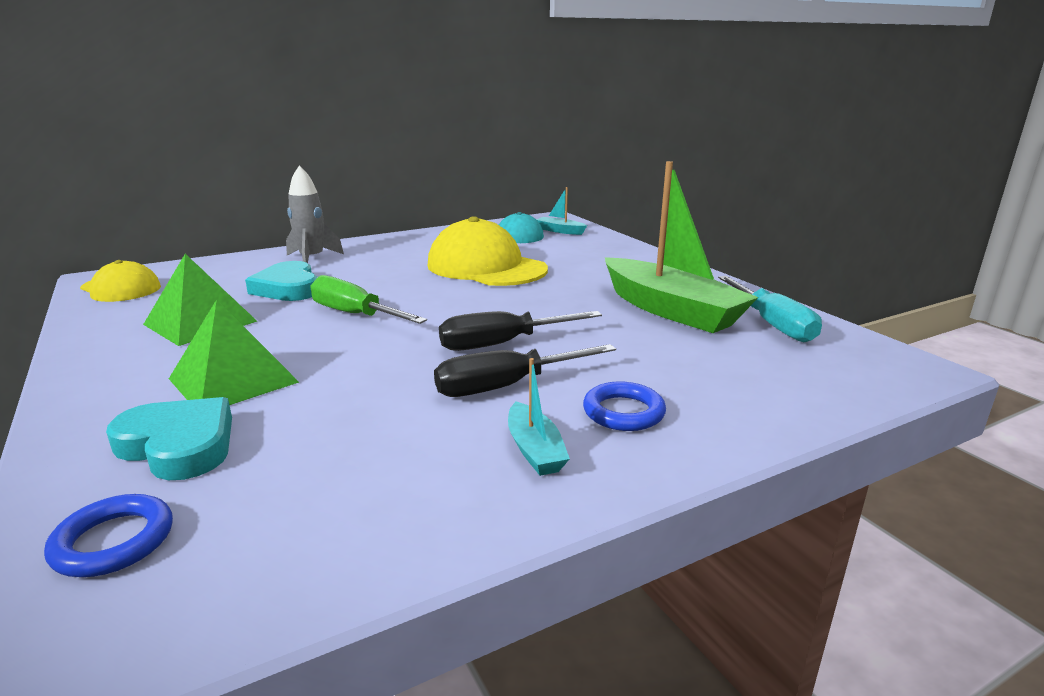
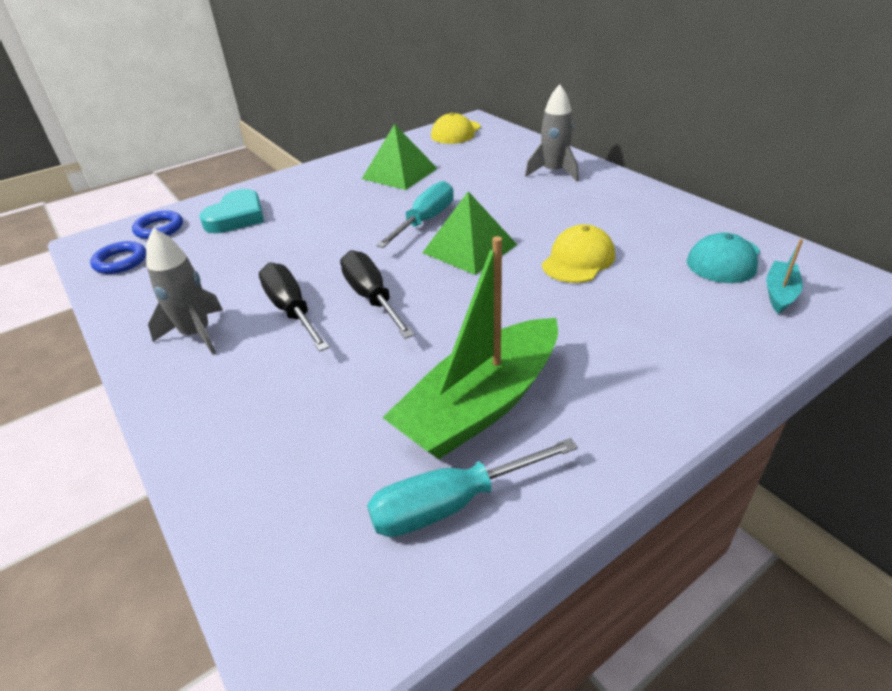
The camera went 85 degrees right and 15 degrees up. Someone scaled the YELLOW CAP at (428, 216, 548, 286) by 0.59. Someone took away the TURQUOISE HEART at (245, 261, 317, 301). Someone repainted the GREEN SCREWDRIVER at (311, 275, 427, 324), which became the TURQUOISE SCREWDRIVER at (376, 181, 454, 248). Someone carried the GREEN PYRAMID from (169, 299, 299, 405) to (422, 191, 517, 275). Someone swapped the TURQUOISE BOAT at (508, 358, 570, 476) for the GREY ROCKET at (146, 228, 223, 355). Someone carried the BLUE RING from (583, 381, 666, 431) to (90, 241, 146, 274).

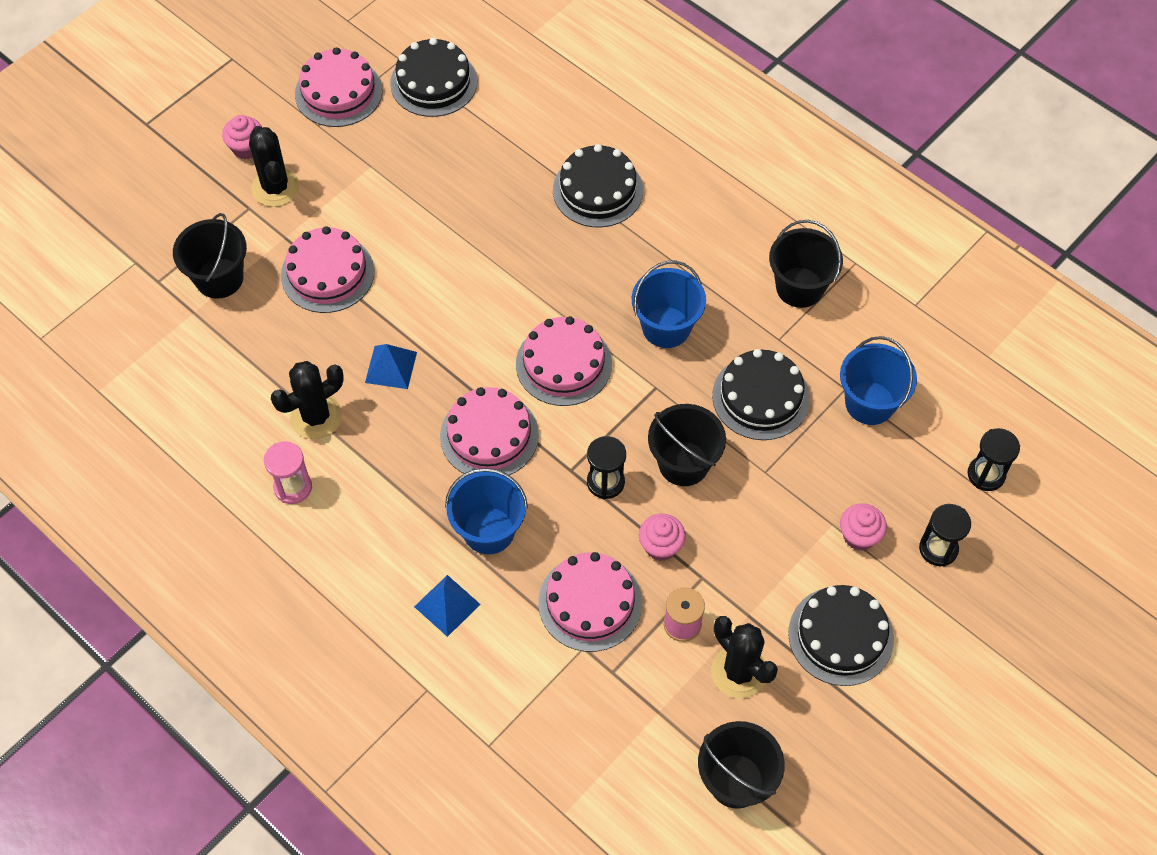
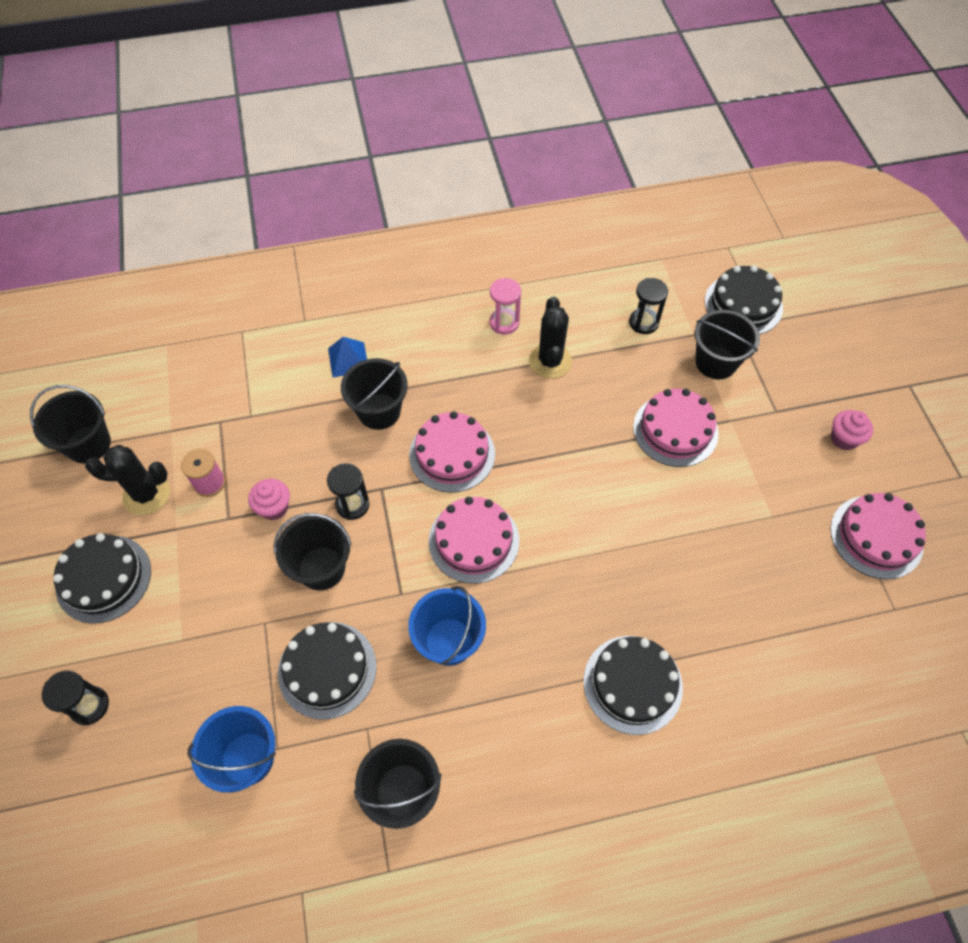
The camera went 125 degrees right and 0 degrees up. Someone carried the BLACK CAKE from (390, 38, 477, 117) to (705, 266, 783, 334). Someone took away the BLACK CACTUS at (249, 126, 300, 207). Someone took away the BLUE PYRAMID at (365, 344, 417, 389). Someone carried the BLACK HOURGLASS from (967, 428, 1020, 491) to (629, 278, 668, 334). Someone repainted the BLUE BUCKET at (445, 468, 528, 554), which became the BLACK BUCKET at (341, 358, 408, 430). Someone took away the PINK CUPCAKE at (840, 503, 887, 551). Someone took away the PINK CAKE at (538, 552, 642, 652).

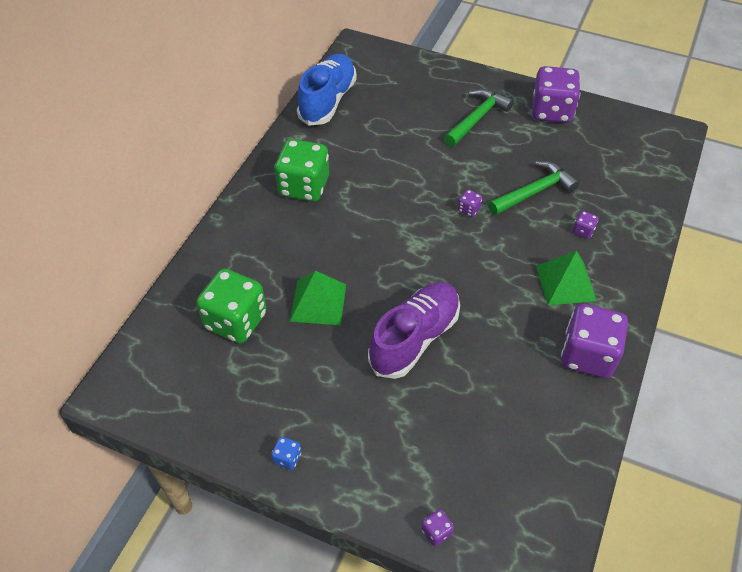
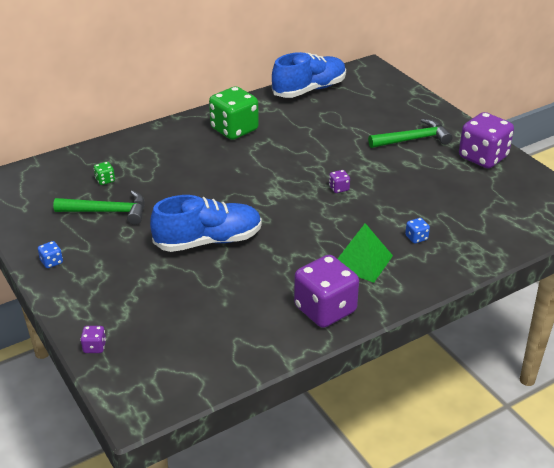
The camera went 35 degrees right and 15 degrees down. Someone carried the GREEN HAMMER from (488, 161, 579, 215) to (53, 190, 145, 225). Someone repainted the PURPLE DICE at (573, 211, 598, 239), which became the BLUE DICE at (405, 218, 430, 243). Someone scaled the GREEN DICE at (196, 269, 267, 343) by 0.41. Someone took away the GREEN PYRAMID at (290, 271, 346, 325). Someone repainted the PURPLE SHOE at (368, 282, 460, 379), which became the BLUE SHOE at (150, 195, 262, 252).

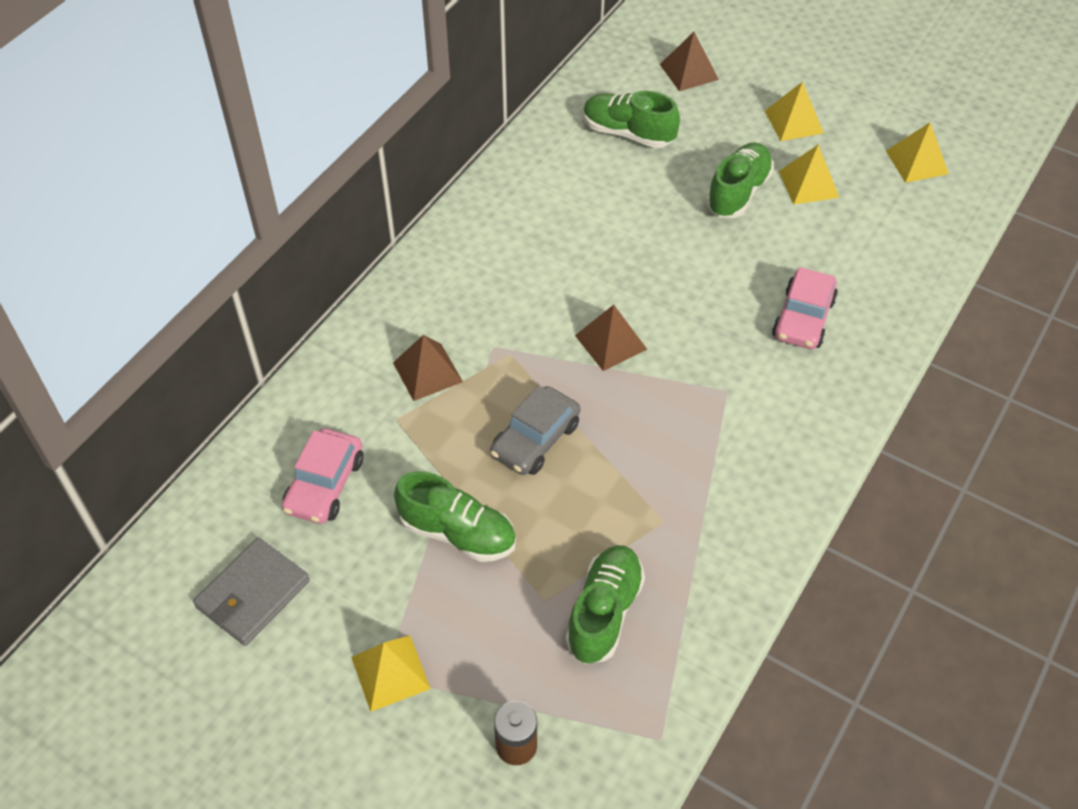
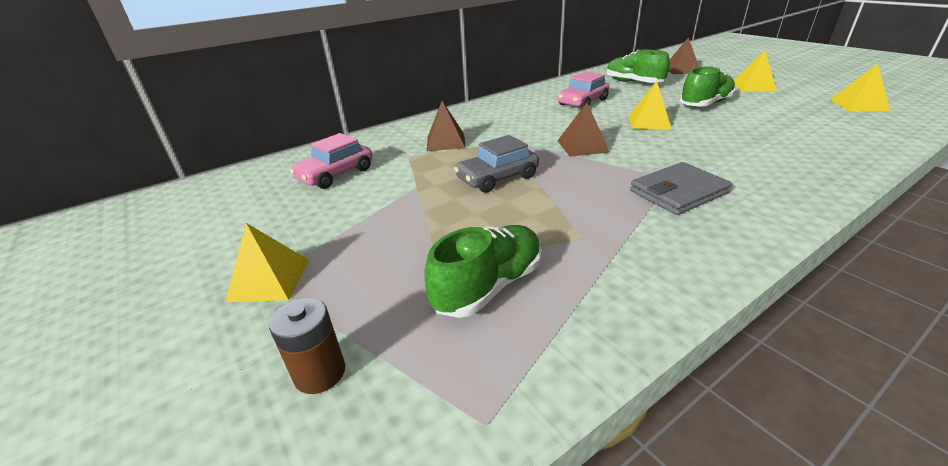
The camera went 25 degrees right and 20 degrees down. Someone carried the YELLOW PYRAMID from (779, 145, 839, 204) to (629, 81, 672, 130). Someone carried the PINK CAR from (772, 267, 838, 349) to (558, 71, 609, 109). Someone took away the GREEN SHOE at (394, 471, 516, 562). Someone carried the GREY WALLET from (193, 538, 310, 646) to (630, 162, 732, 215).

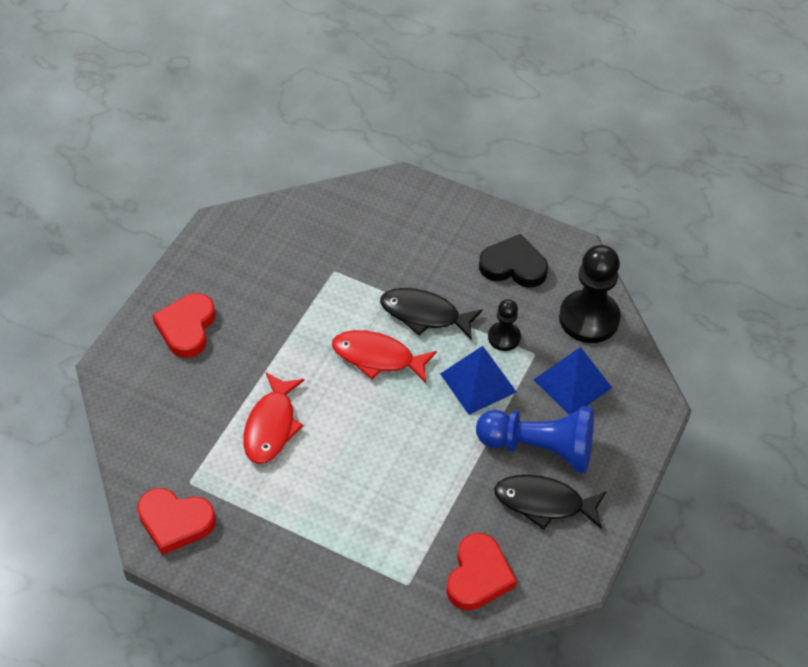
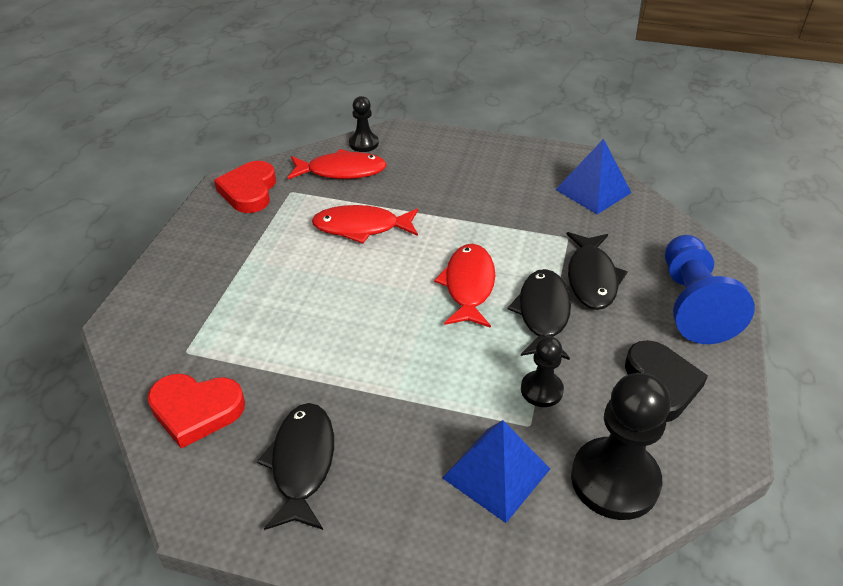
The camera went 80 degrees right and 10 degrees down. Someone took away the RED HEART at (152, 293, 215, 358). Someone carried the BLUE PYRAMID from (440, 346, 516, 415) to (555, 139, 632, 214). Someone carried the BLUE PAWN from (476, 406, 594, 473) to (665, 235, 755, 344). Someone put down the BLACK PAWN at (349, 96, 379, 152). Someone put down the RED FISH at (288, 149, 387, 179). Someone put down the BLACK FISH at (567, 232, 628, 310).

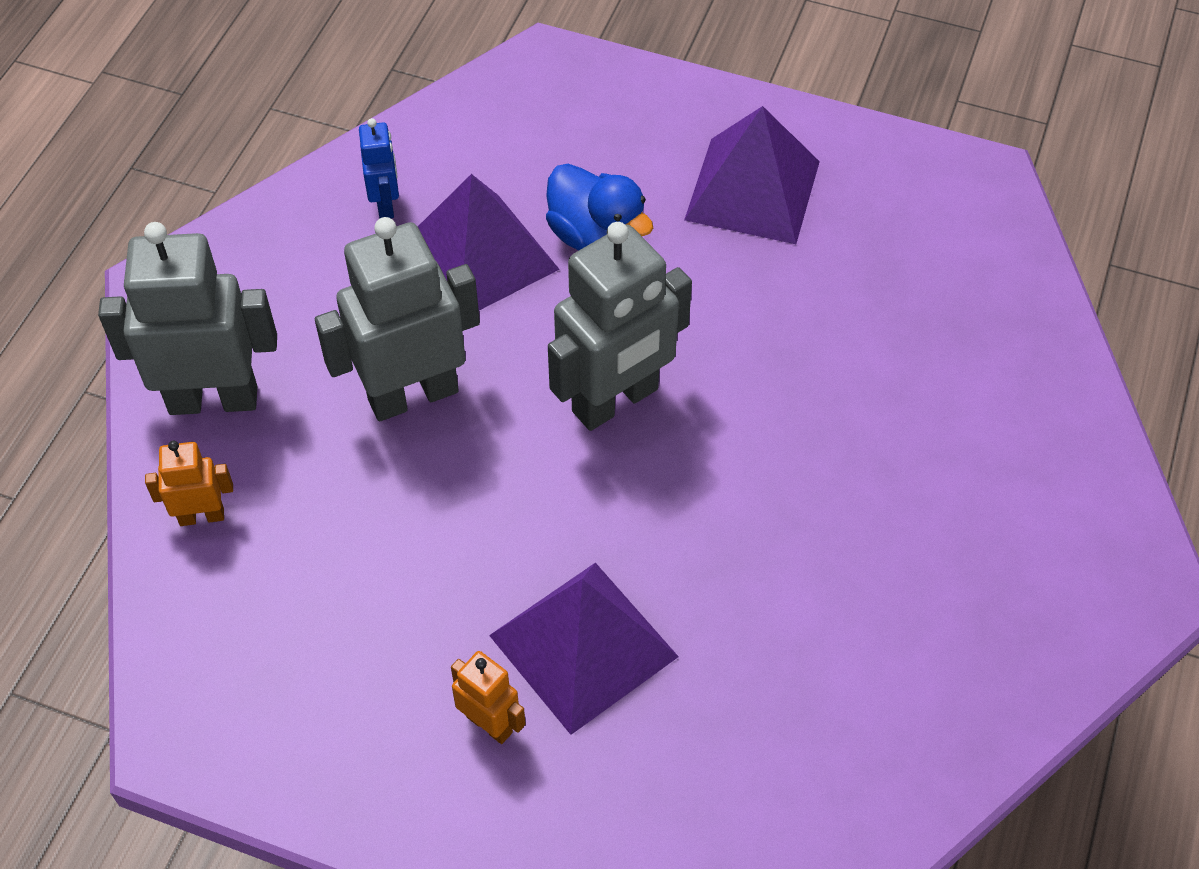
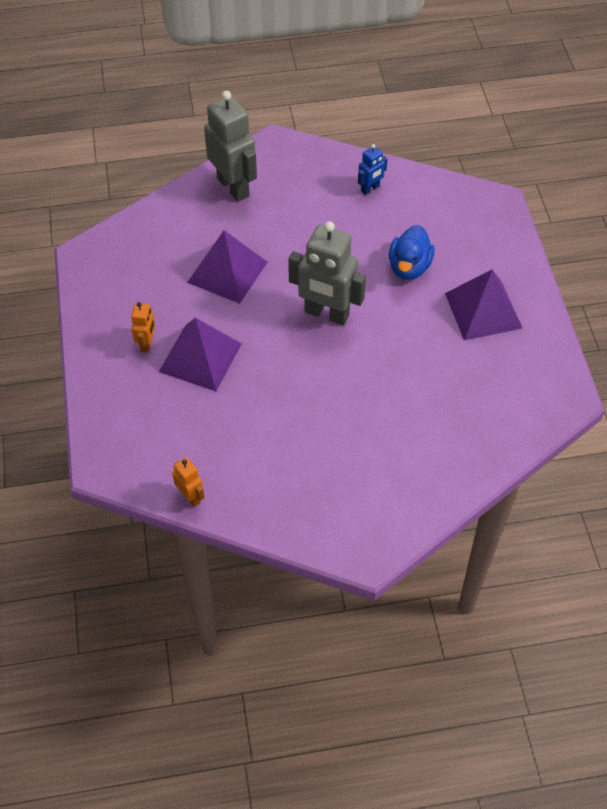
The camera went 60 degrees right and 0 degrees up. Someone carried the PURPLE PYRAMID from (418, 174, 560, 310) to (187, 230, 268, 304). Someone took away the GREY ROBOT at (315, 217, 480, 421). Someone carried the ORANGE ROBOT from (145, 441, 233, 526) to (172, 457, 205, 507).

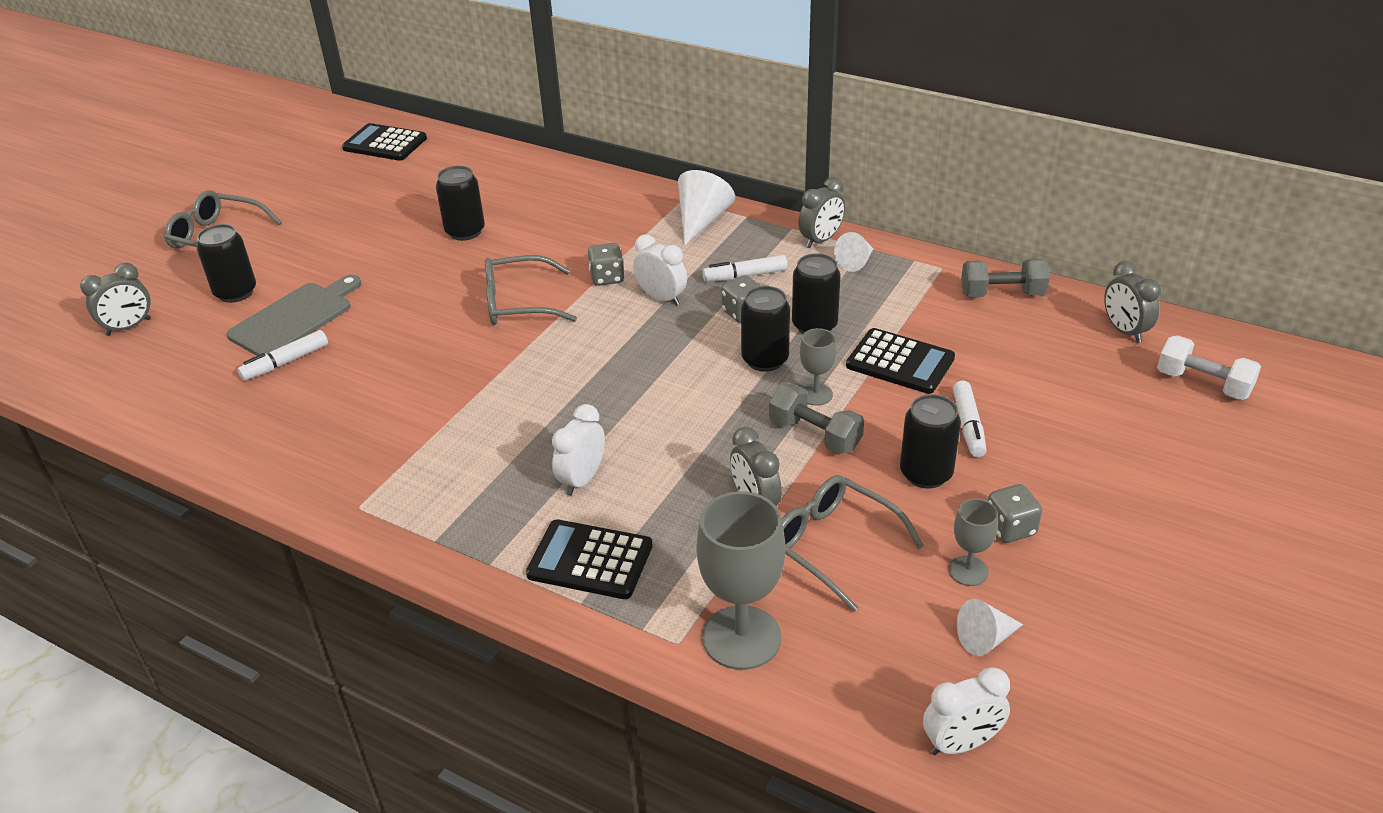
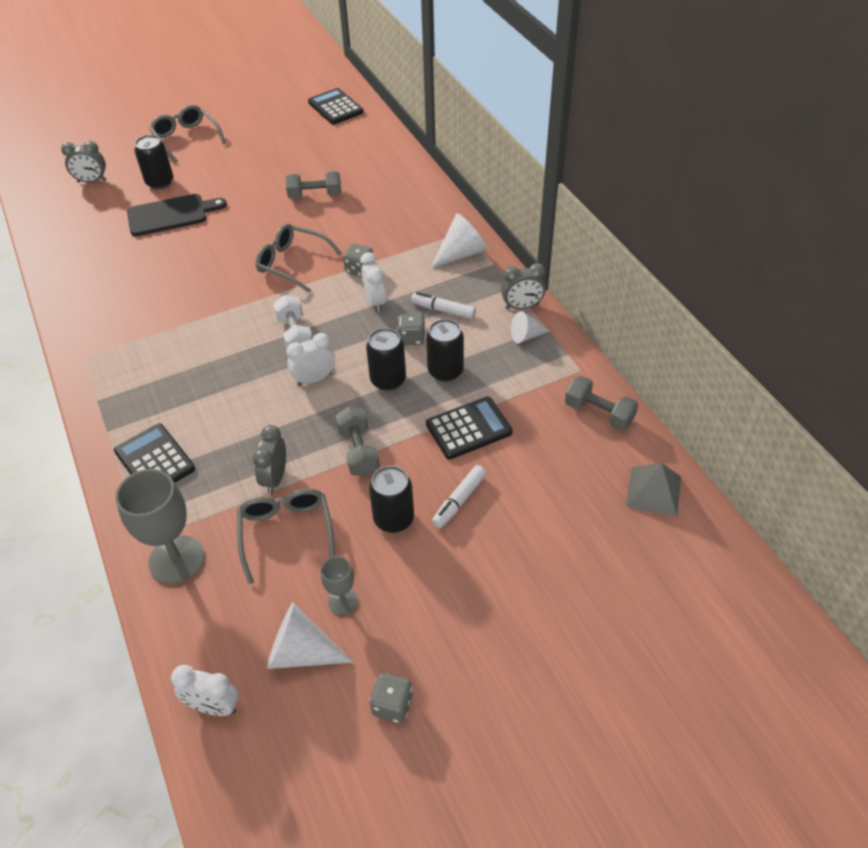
The camera went 35 degrees right and 10 degrees up. Someone swapped the BLACK CAN at (436, 166, 485, 241) for the GREY DUMBBELL at (285, 171, 341, 199). Someone swapped the GREY CLOCK at (1104, 261, 1161, 343) for the GREY PYRAMID at (626, 463, 681, 517). Someone repainted the GREY CUTTING BOARD at (227, 275, 361, 356), which became the BLACK CUTTING BOARD at (127, 194, 227, 236). Someone took away the GREY GOBLET at (800, 328, 836, 406). Someone rotated the BLACK CALCULATOR at (846, 328, 955, 394) by 90 degrees counterclockwise. Someone took away the WHITE MARKER at (238, 330, 328, 381). Someone carried the WHITE DUMBBELL from (1157, 335, 1261, 400) to (273, 295, 313, 348). Someone carried the WHITE CLOCK from (552, 404, 605, 495) to (287, 333, 335, 386). Someone carried the GREY DICE from (988, 484, 1042, 543) to (369, 673, 413, 723). Someone scaled the WHITE CONE at (957, 599, 1023, 656) by 1.62.

